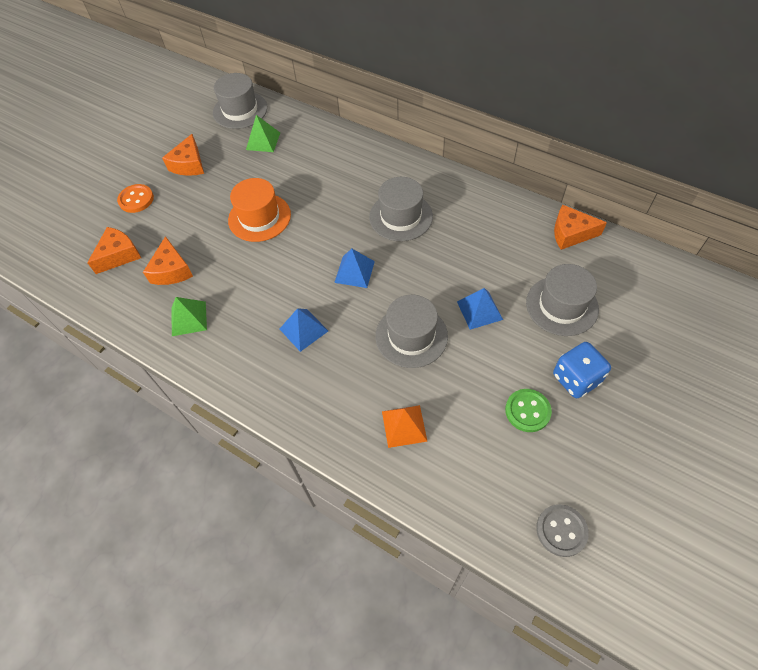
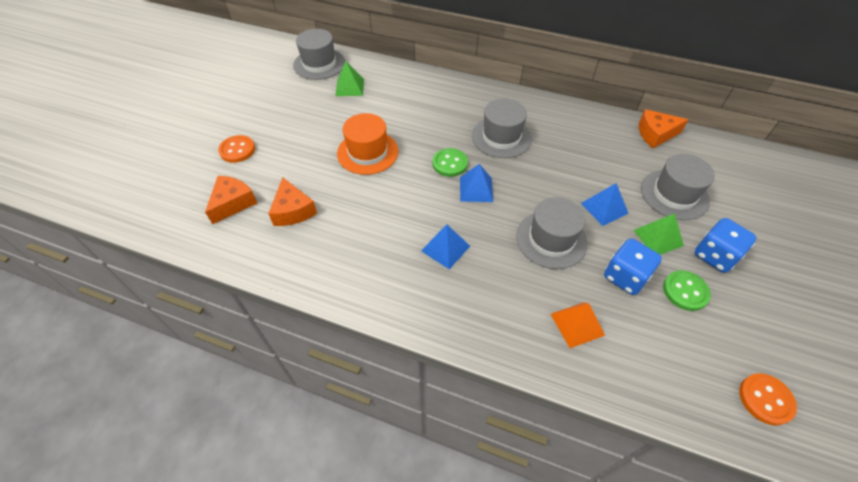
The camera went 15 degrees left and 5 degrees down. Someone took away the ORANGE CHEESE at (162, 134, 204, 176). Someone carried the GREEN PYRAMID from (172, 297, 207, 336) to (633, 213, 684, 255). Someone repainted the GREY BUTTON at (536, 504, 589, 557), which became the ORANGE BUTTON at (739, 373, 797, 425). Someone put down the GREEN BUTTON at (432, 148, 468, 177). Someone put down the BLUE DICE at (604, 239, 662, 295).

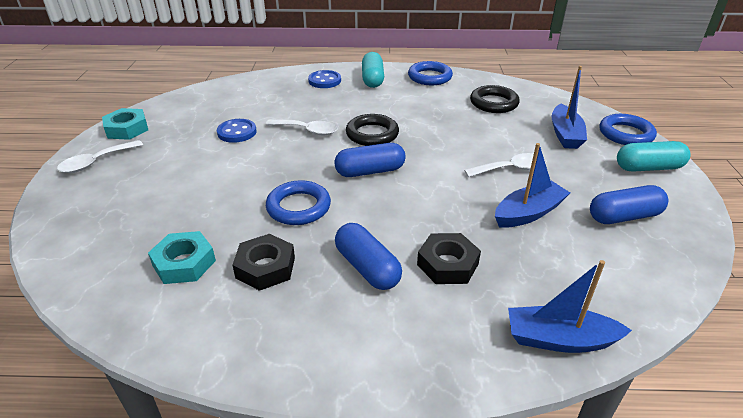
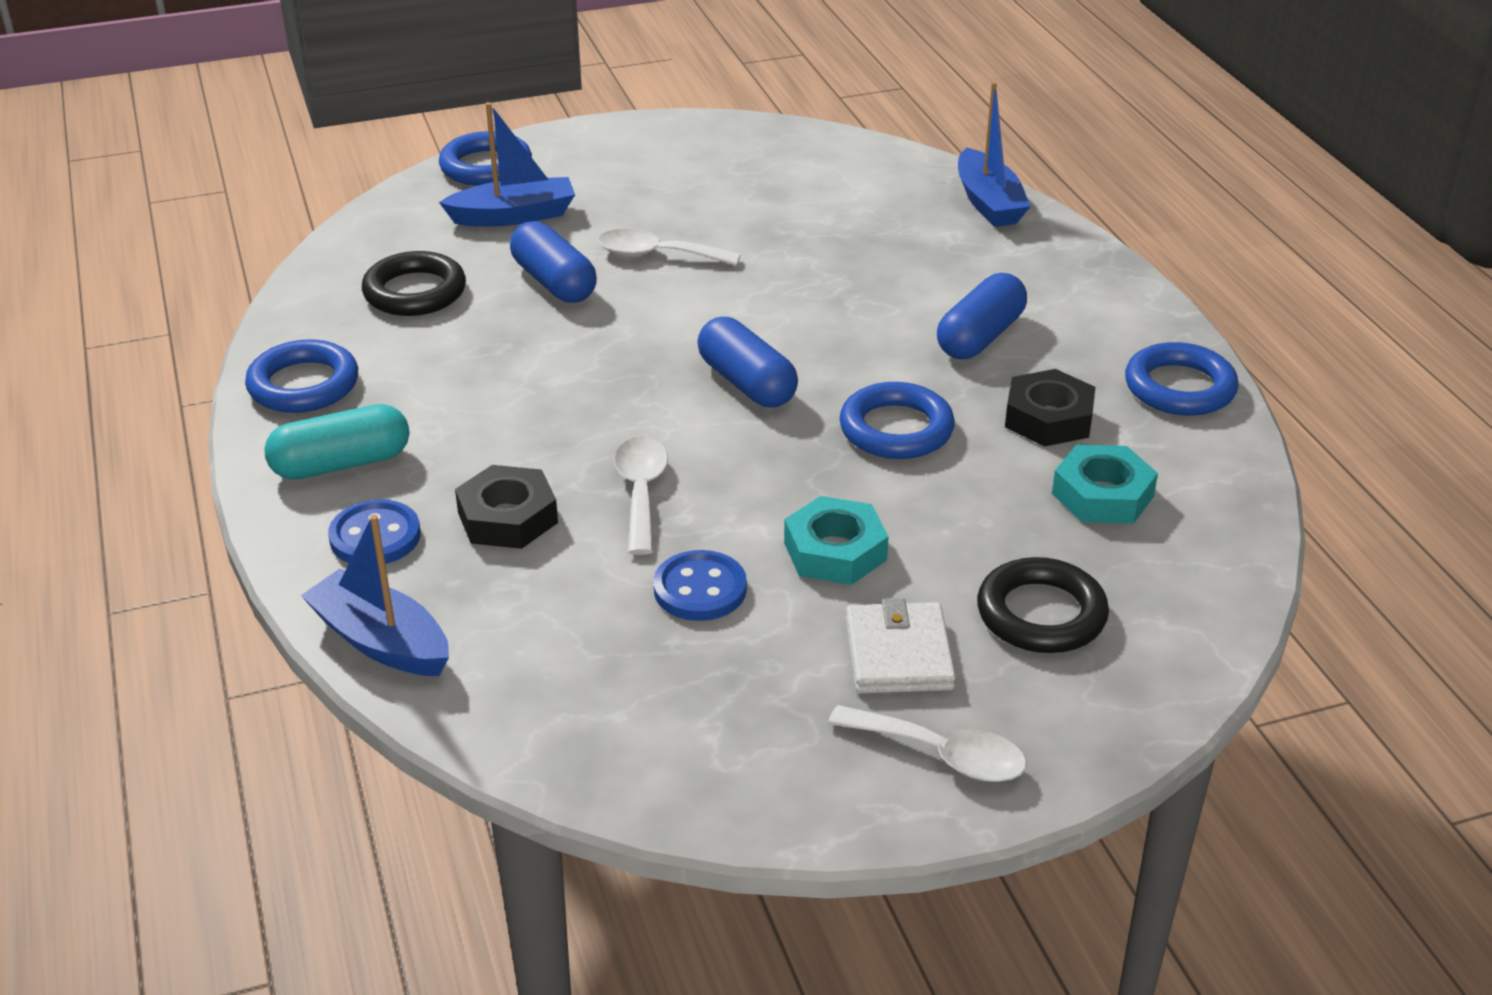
The camera went 110 degrees left and 0 degrees up. Someone carried the TURQUOISE NUT from (102, 108, 148, 140) to (784, 496, 889, 585). Someone carried the BLACK RING from (346, 114, 399, 146) to (977, 557, 1109, 653). Someone took away the TURQUOISE CAPSULE at (617, 141, 691, 172). Someone carried the BLUE BOAT from (495, 143, 570, 228) to (301, 514, 449, 676). Someone rotated the WHITE SPOON at (464, 153, 546, 177) by 45 degrees counterclockwise. Someone carried the BLUE CAPSULE from (590, 185, 668, 224) to (510, 221, 597, 303). Someone carried the BLACK NUT from (417, 233, 481, 284) to (455, 465, 558, 549). Someone put down the BLUE RING at (1125, 342, 1239, 416). Someone put down the WHITE WALLET at (846, 598, 956, 693).

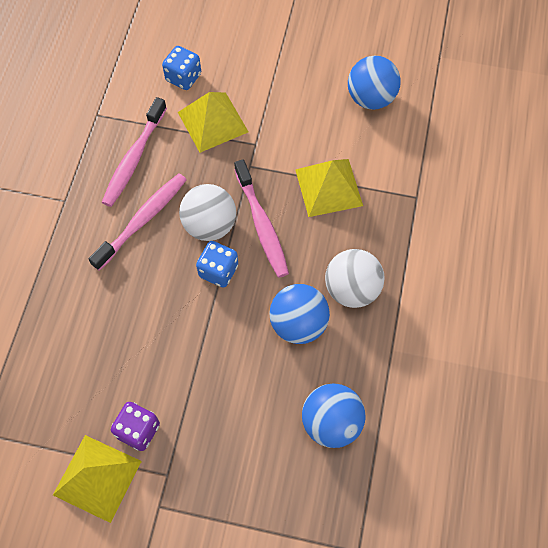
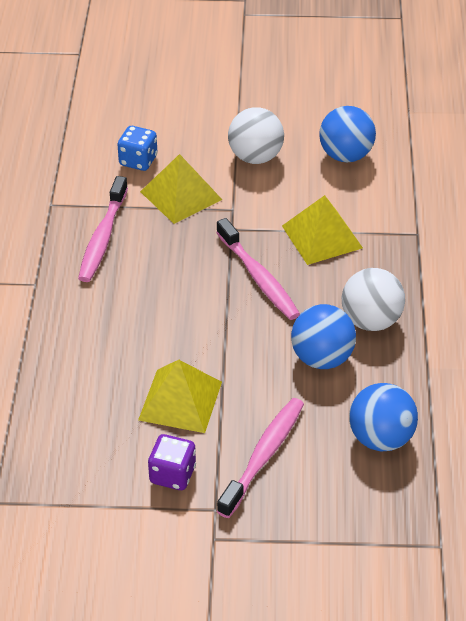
The camera went 10 degrees left and 20 degrees down. Someone carried the PINK TOOTHBRUSH from (88, 174, 187, 271) to (217, 398, 304, 518). Someone carried the WHITE BALL from (179, 184, 236, 241) to (228, 107, 284, 164). Someone took away the BLUE DICE at (196, 241, 238, 288). Someone carried the YELLOW PYRAMID from (53, 435, 142, 523) to (138, 360, 222, 433).

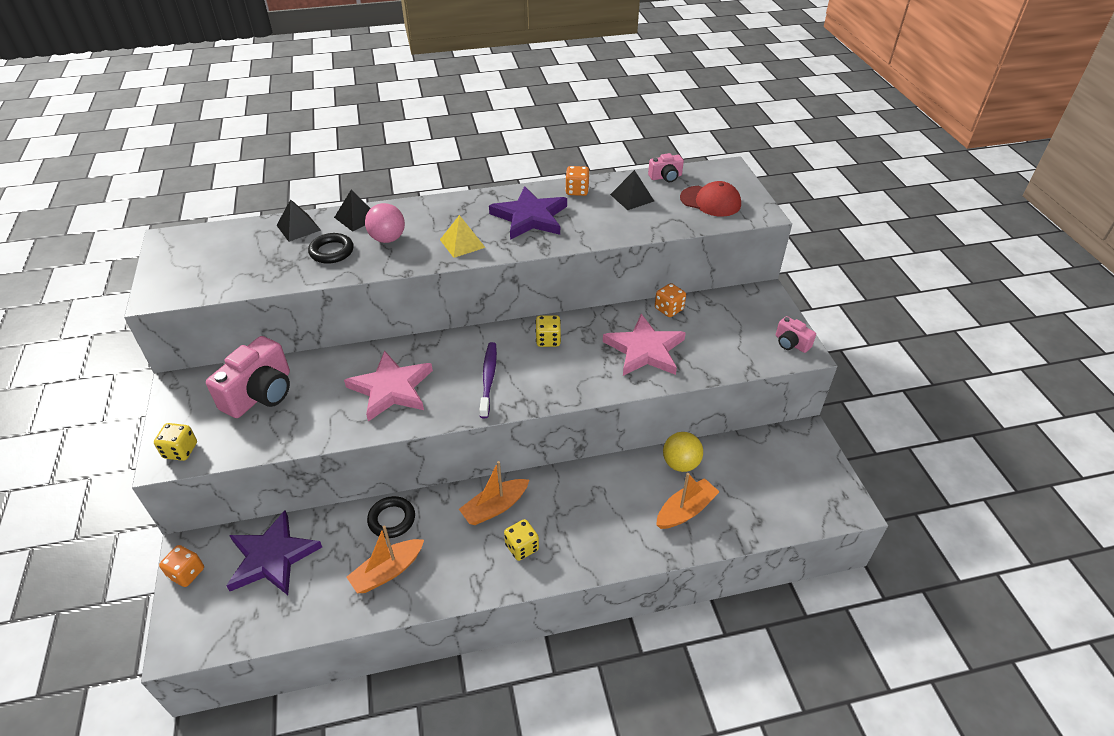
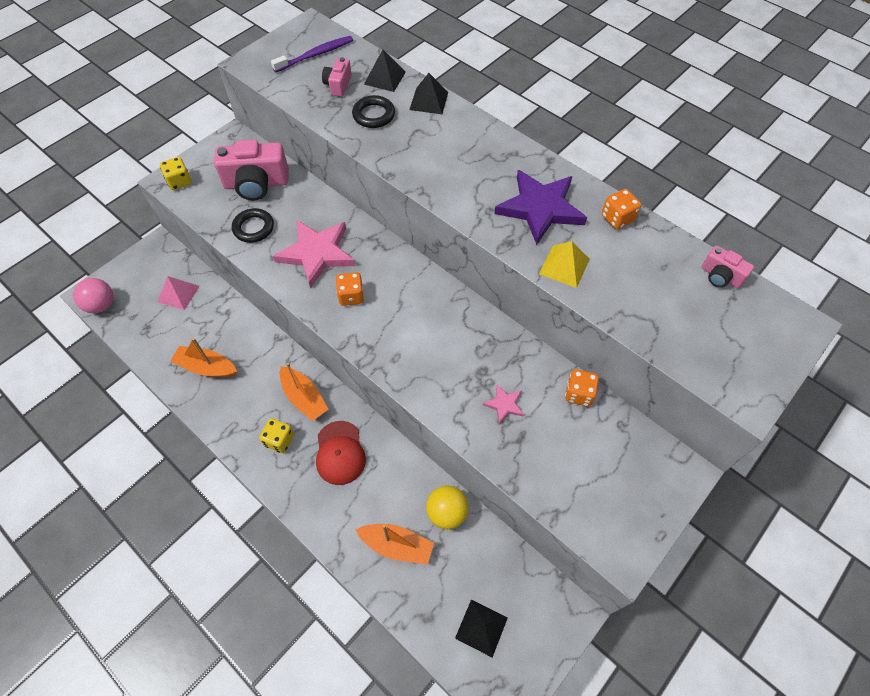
The camera went 55 degrees right and 15 degrees up. Someone carried the BLACK PYRAMID from (610, 170, 654, 210) to (455, 599, 508, 658). Someone carried the RED CAP from (680, 181, 741, 217) to (316, 421, 366, 485). Someone carried the PINK BALL from (365, 203, 405, 243) to (73, 278, 113, 313). Someone carried the YELLOW PYRAMID from (440, 215, 486, 258) to (539, 241, 590, 288). Someone scaled the PINK STAR at (603, 314, 686, 376) by 0.46. Someone took away the YELLOW DICE at (535, 315, 561, 347). Someone carried the PINK CAMERA from (776, 316, 816, 353) to (322, 57, 352, 97). Someone carried the PURPLE TOOTHBRUSH from (479, 342, 497, 418) to (271, 36, 353, 72). Someone rotated the ORANGE BOAT at (459, 461, 529, 525) by 150 degrees counterclockwise. Someone carried the BLACK RING from (367, 496, 415, 538) to (232, 208, 274, 243). Someone swapped the PURPLE STAR at (226, 510, 322, 595) for the PINK PYRAMID at (157, 276, 200, 310). Someone carried the ORANGE DICE from (159, 545, 204, 587) to (336, 272, 364, 306).

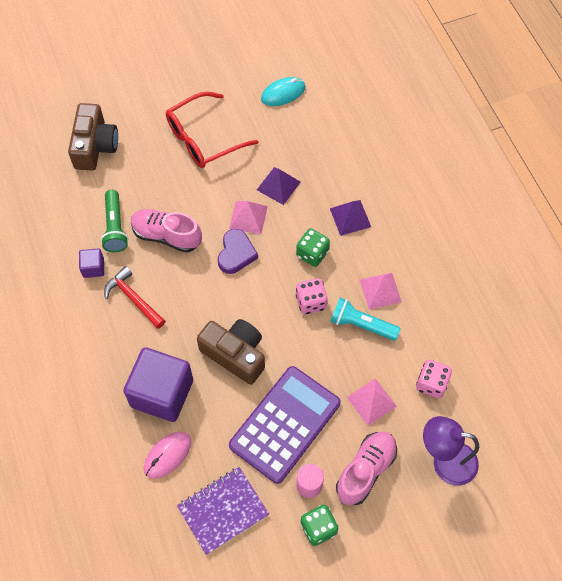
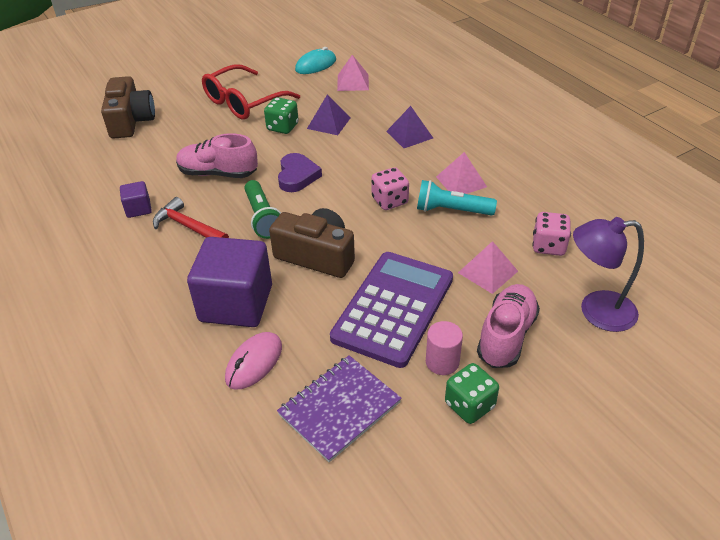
The camera went 10 degrees left and 20 degrees down. Someone carried the GREEN FLASHLIGHT from (101, 190, 128, 252) to (244, 180, 281, 239). Someone carried the PINK PYRAMID from (229, 201, 268, 234) to (337, 55, 369, 91). Someone carried the GREEN DICE from (296, 228, 330, 267) to (264, 97, 299, 134).

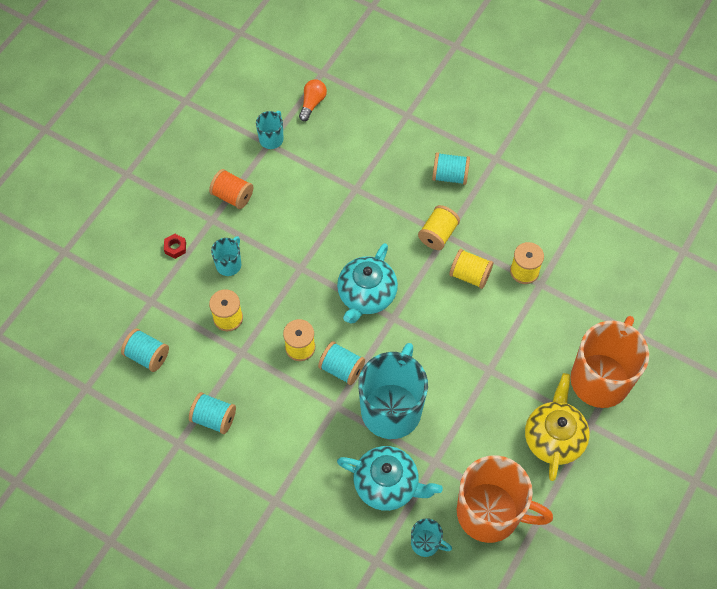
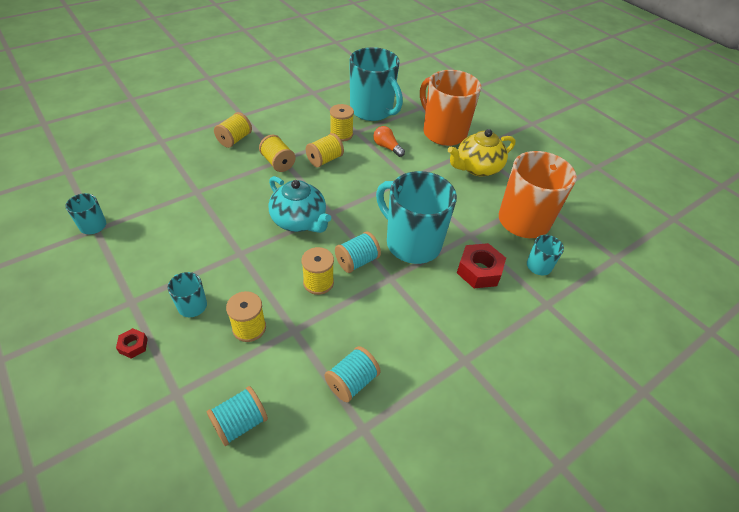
The camera went 70 degrees left and 15 degrees down. Someone carried the ORANGE LIGHT BULB from (299, 79, 327, 121) to (373, 126, 405, 157). Someone repainted the TURQUOISE SPOOL at (432, 152, 470, 185), which became the YELLOW SPOOL at (214, 112, 252, 148). Someone took away the ORANGE SPOOL at (209, 169, 253, 209). Someone rotated the YELLOW TEAPOT at (525, 373, 590, 481) by 60 degrees counterclockwise. Someone swapped the TURQUOISE TEAPOT at (337, 446, 443, 511) for the RED NUT at (457, 243, 506, 288). Someone put down the TURQUOISE MUG at (349, 47, 403, 121).

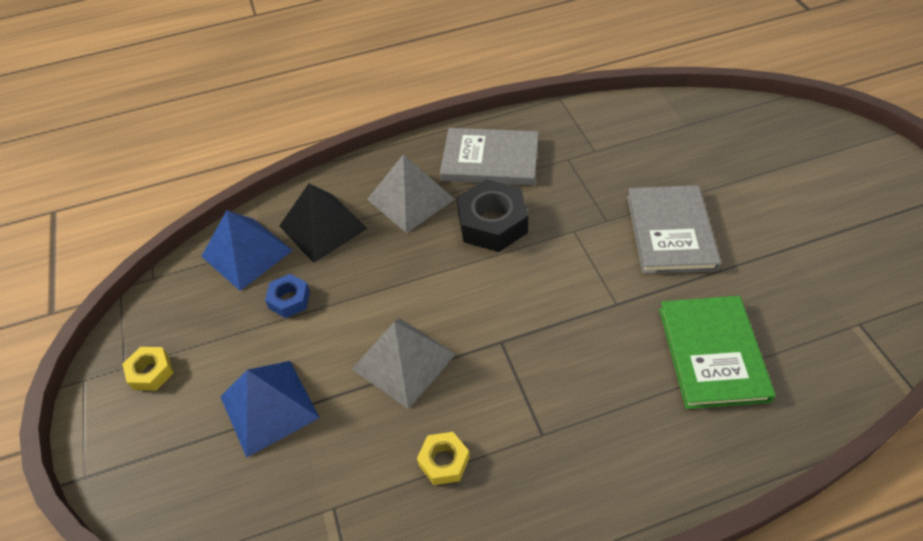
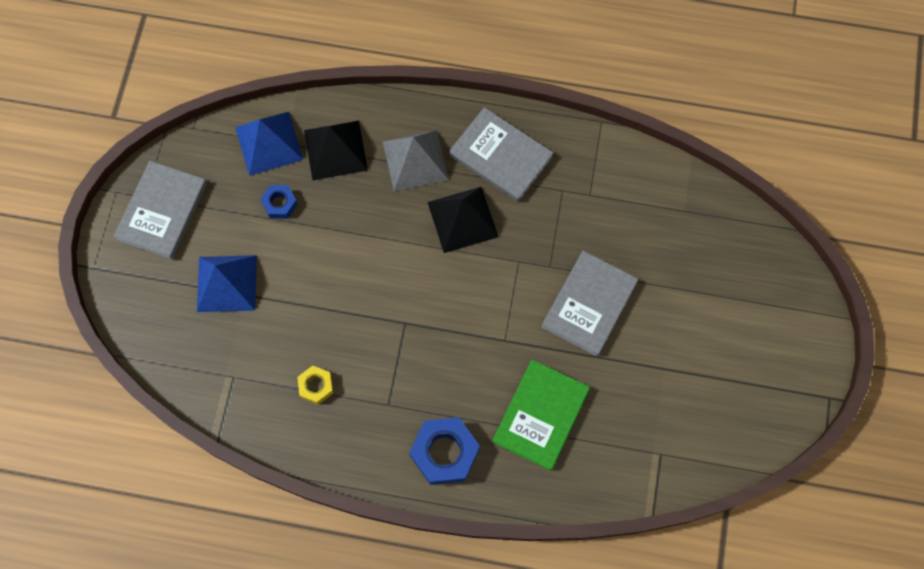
The camera went 25 degrees right and 20 degrees up. Someone swapped the BLACK NUT at (457, 179, 528, 252) for the BLACK PYRAMID at (428, 187, 498, 253). Someone took away the GREY PYRAMID at (352, 318, 456, 409). Someone swapped the YELLOW NUT at (122, 347, 174, 391) for the GREY BOOK at (114, 161, 207, 259). Someone put down the BLUE NUT at (409, 417, 480, 485).

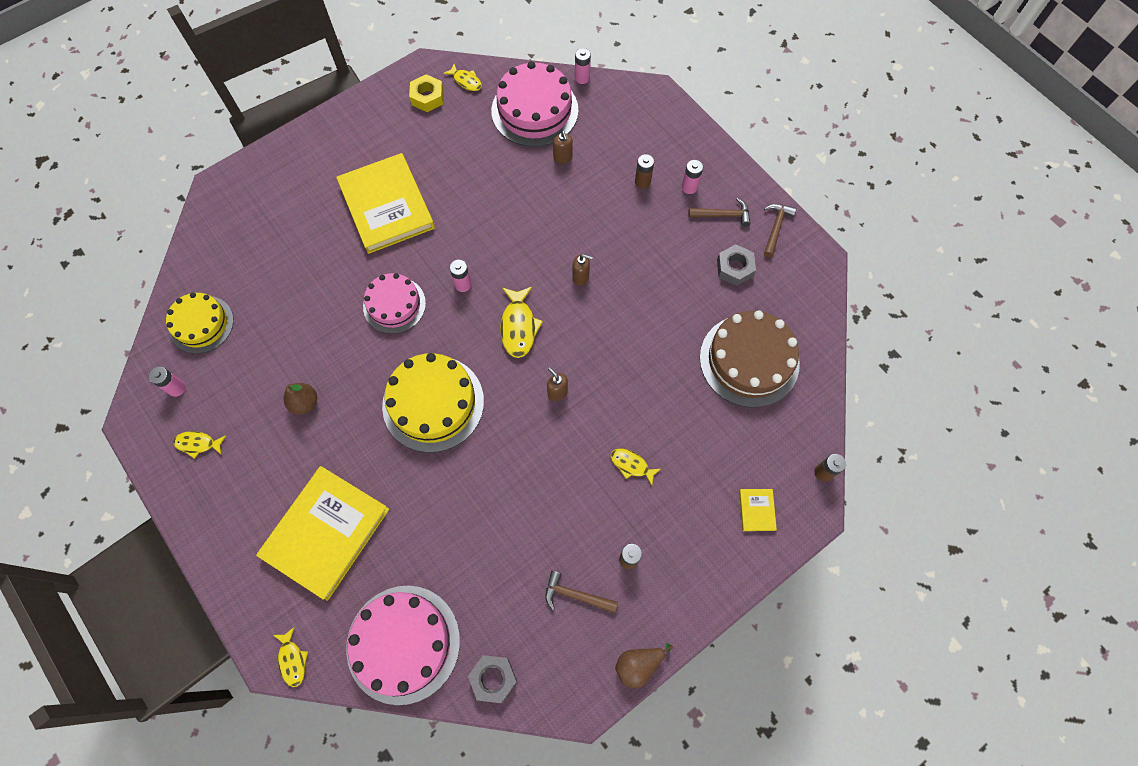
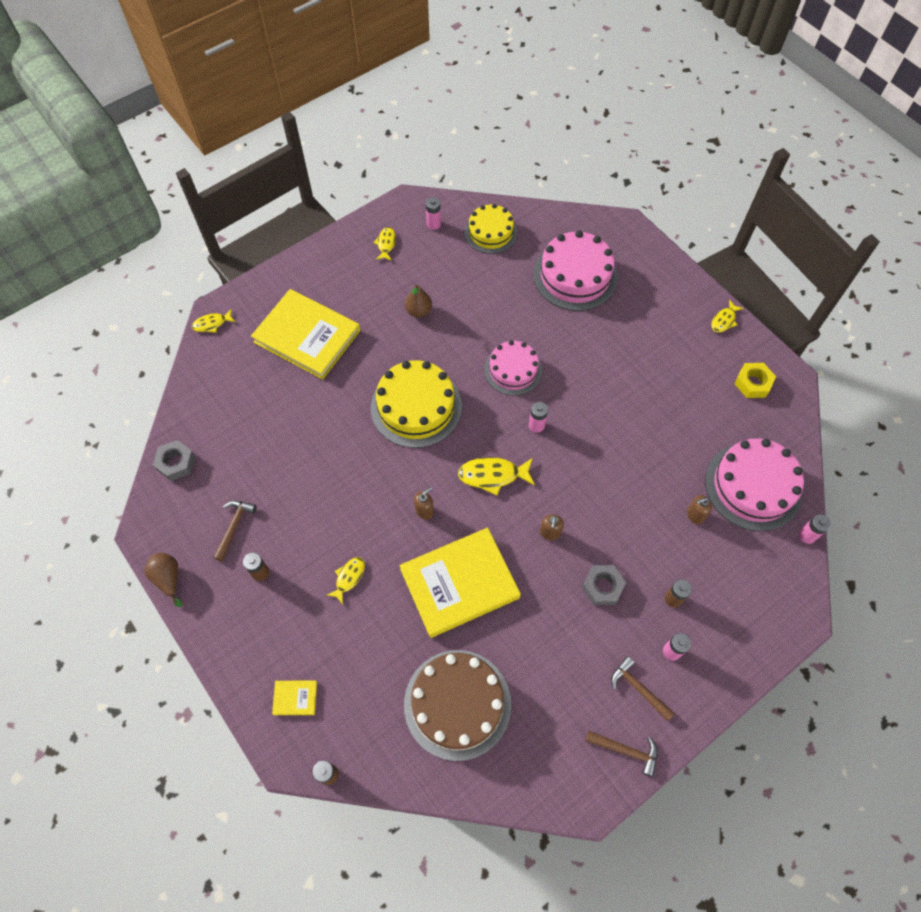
The camera went 90 degrees right and 5 degrees down. Someone carried the YELLOW FISH from (443, 64, 482, 91) to (712, 300, 744, 332). Someone carried the YELLOW BOOK from (336, 153, 435, 254) to (400, 527, 521, 638). Someone rotated the BROWN HAMMER at (688, 198, 751, 226) by 135 degrees clockwise. Someone carried the GREY NUT from (717, 244, 756, 286) to (582, 565, 626, 605). Someone carried the PINK CAKE from (346, 585, 460, 705) to (533, 230, 618, 311).

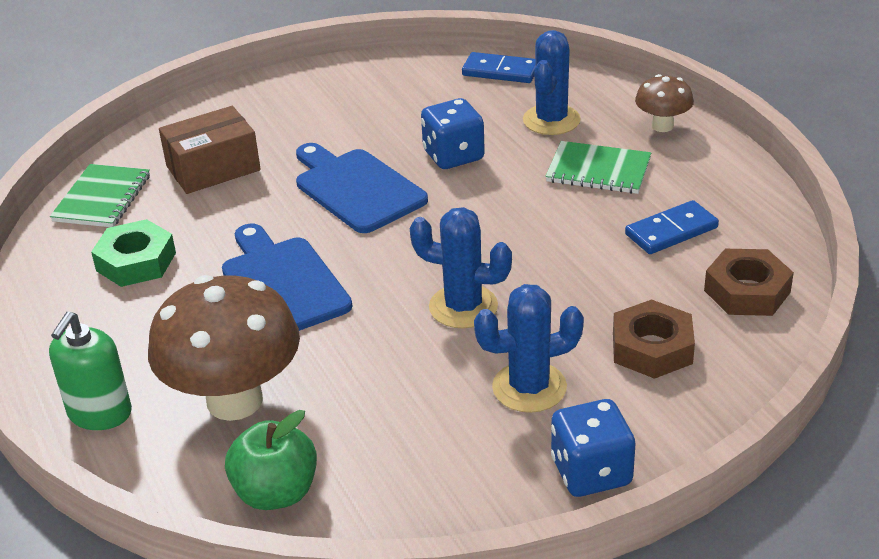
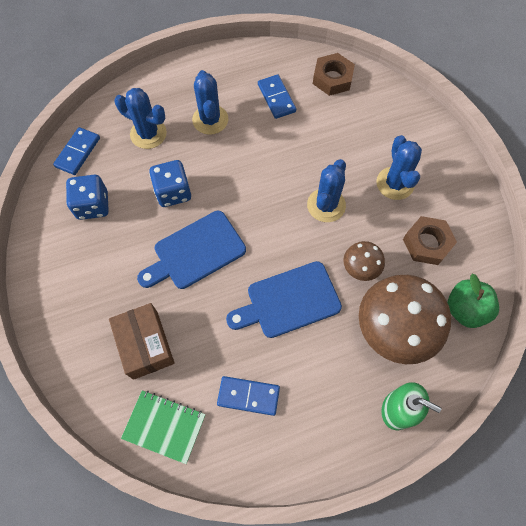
The camera went 85 degrees left and 30 degrees up. Someone carried the BROWN MUSHROOM from (635, 74, 694, 132) to (344, 241, 385, 281). Someone swapped the GREEN NOTEBOOK at (545, 141, 651, 194) for the BLUE CACTUS at (192, 70, 228, 135). Someone swapped the GREEN NUT at (91, 219, 176, 287) for the BLUE DOMINO at (217, 376, 280, 416). Someone carried the BROWN NUT from (613, 299, 695, 379) to (403, 216, 457, 265). Someone carried the BLUE DICE from (551, 399, 635, 497) to (66, 174, 109, 220).

